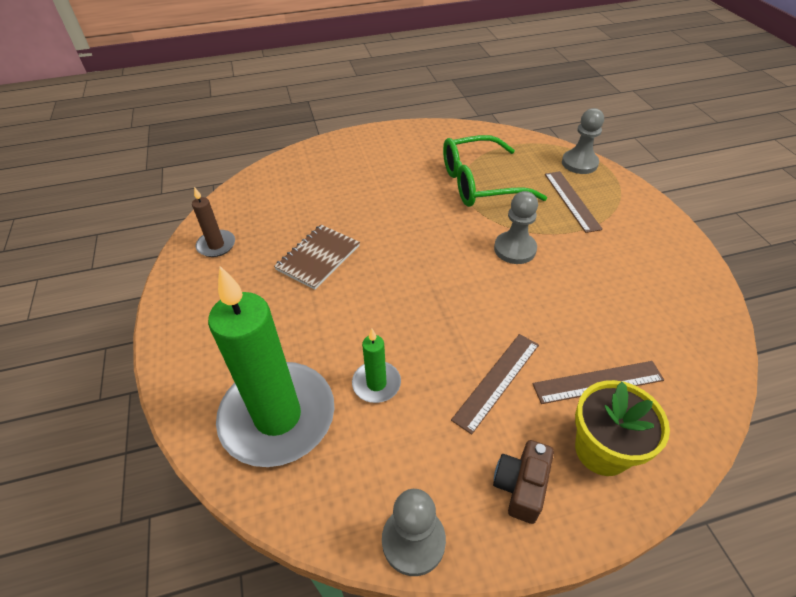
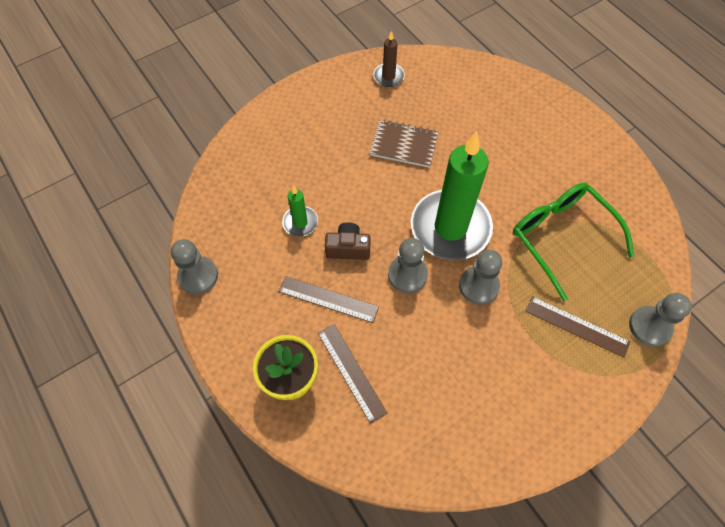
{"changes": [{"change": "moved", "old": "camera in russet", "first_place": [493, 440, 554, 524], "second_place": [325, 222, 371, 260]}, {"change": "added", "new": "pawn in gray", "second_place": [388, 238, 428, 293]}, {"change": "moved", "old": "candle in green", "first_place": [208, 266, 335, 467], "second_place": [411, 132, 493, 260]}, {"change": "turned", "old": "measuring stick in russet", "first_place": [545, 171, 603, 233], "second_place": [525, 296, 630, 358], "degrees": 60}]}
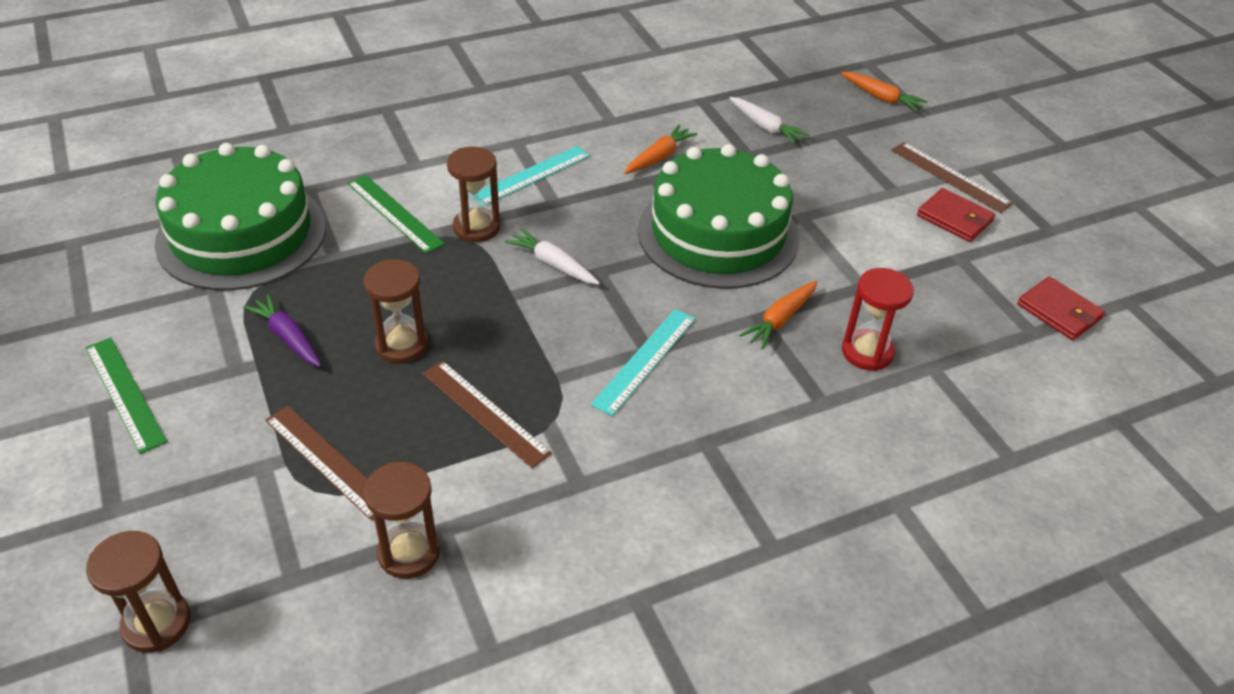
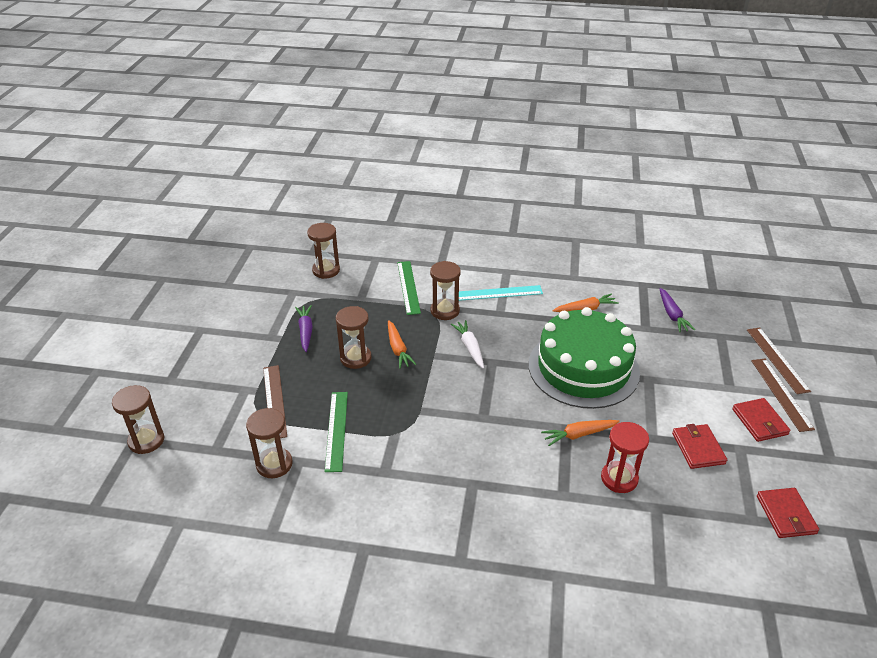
{"changes": [{"change": "replaced", "old": "layer cake in green", "new": "sandglass in russet", "first_place": [155, 143, 326, 291], "second_place": [307, 223, 340, 279]}, {"change": "moved", "old": "measuring stick in green", "first_place": [85, 337, 167, 454], "second_place": [325, 392, 348, 472]}, {"change": "moved", "old": "toy carrot in orange-coloured", "first_place": [841, 72, 928, 112], "second_place": [388, 320, 417, 369]}, {"change": "recoloured", "old": "toy carrot in snow-white", "new": "toy carrot in purple", "first_place": [729, 97, 809, 145], "second_place": [659, 288, 695, 332]}, {"change": "added", "new": "card wallet in crimson", "second_place": [672, 424, 727, 469]}, {"change": "moved", "old": "measuring stick in russet", "first_place": [422, 361, 552, 468], "second_place": [747, 328, 811, 394]}, {"change": "removed", "old": "measuring stick in teal", "first_place": [591, 309, 696, 416]}]}
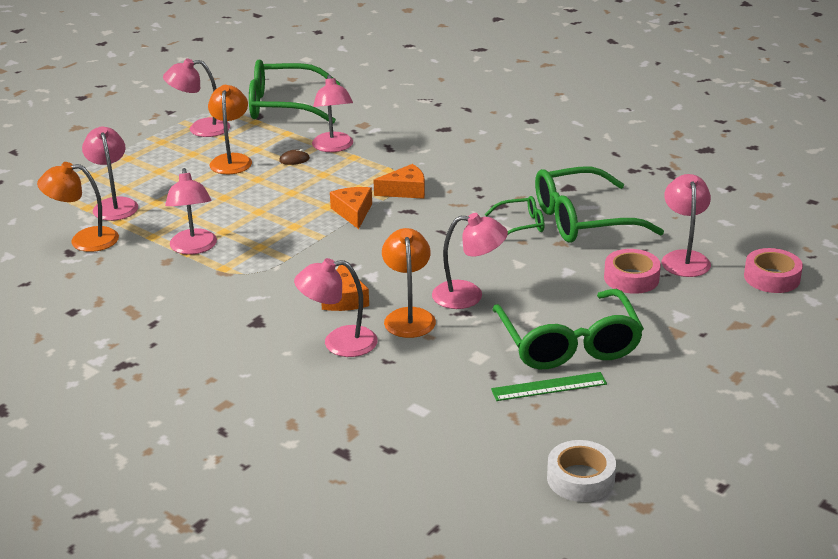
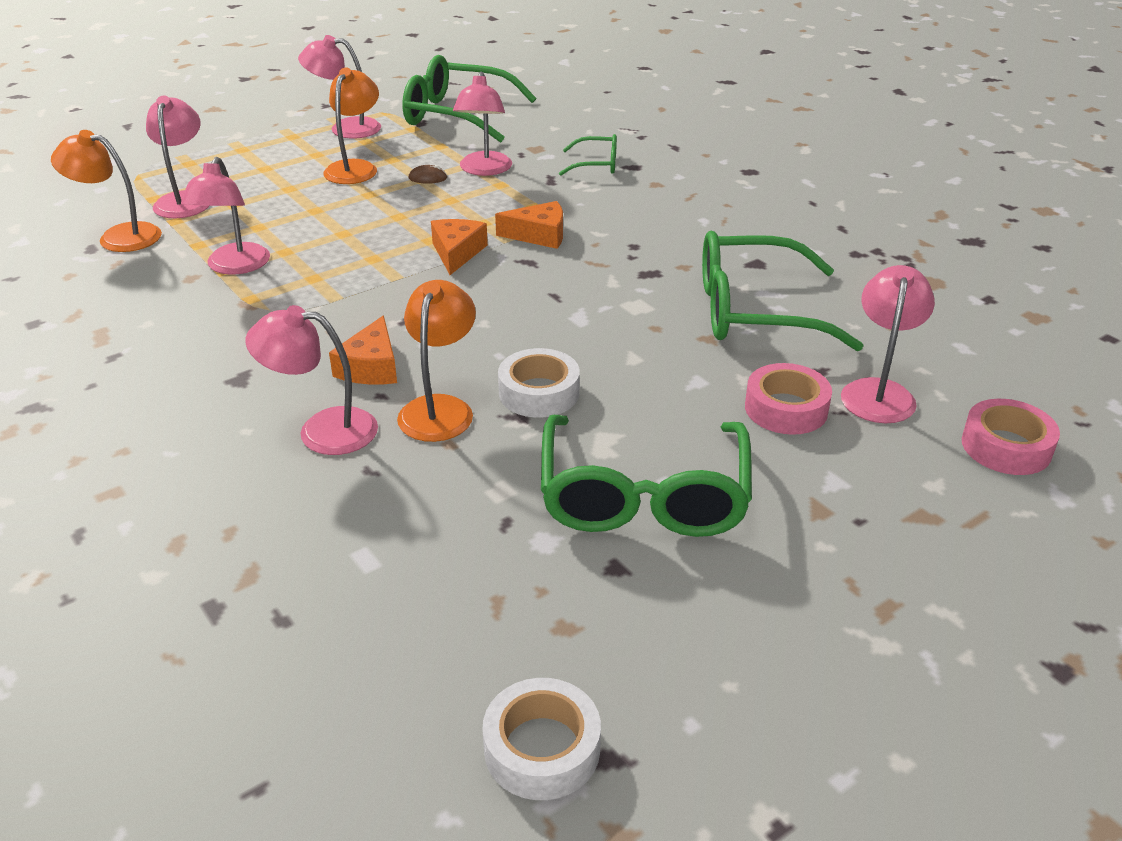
{"changes": [{"change": "replaced", "old": "lamp in rosy", "new": "sticky tape in snow-white", "first_place": [432, 213, 508, 309], "second_place": [498, 348, 580, 418]}, {"change": "moved", "old": "eyeglasses in green", "first_place": [485, 196, 544, 234], "second_place": [559, 134, 617, 176]}, {"change": "removed", "old": "measuring stick in green", "first_place": [491, 372, 607, 401]}]}
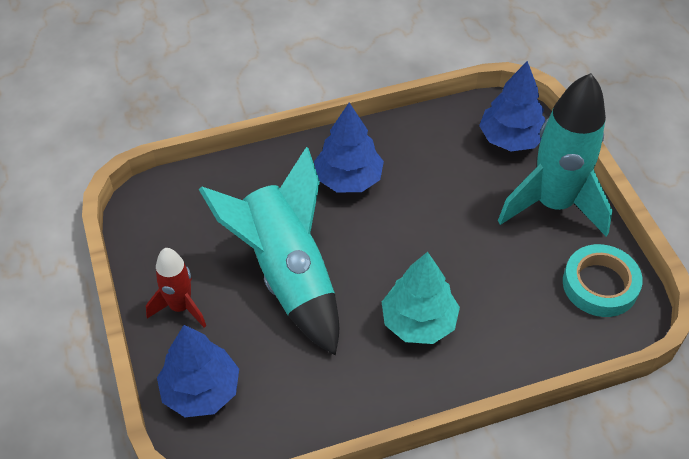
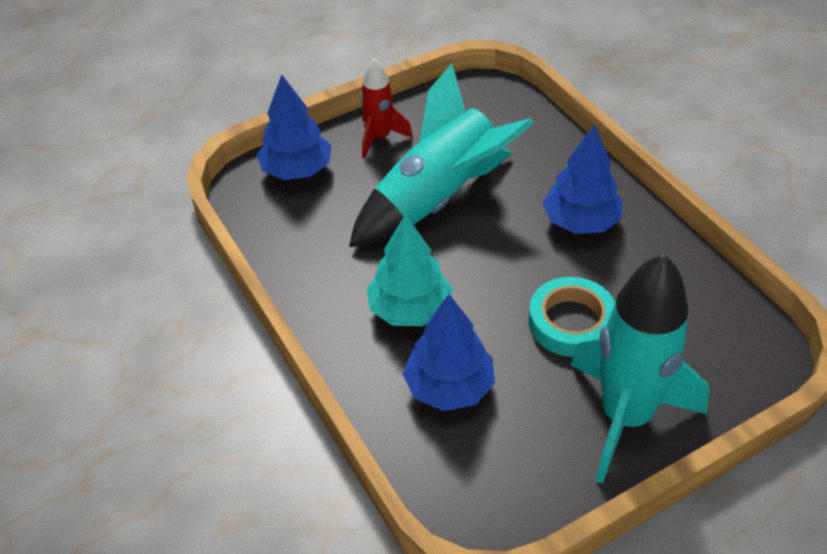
{"changes": [{"change": "moved", "old": "fir tree in blue", "first_place": [479, 61, 545, 151], "second_place": [403, 294, 495, 411]}, {"change": "moved", "old": "sticky tape in teal", "first_place": [563, 244, 643, 317], "second_place": [528, 277, 615, 357]}]}
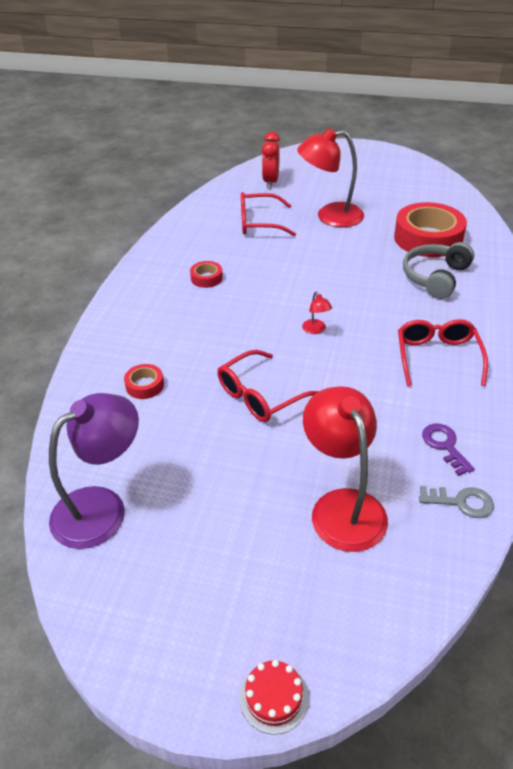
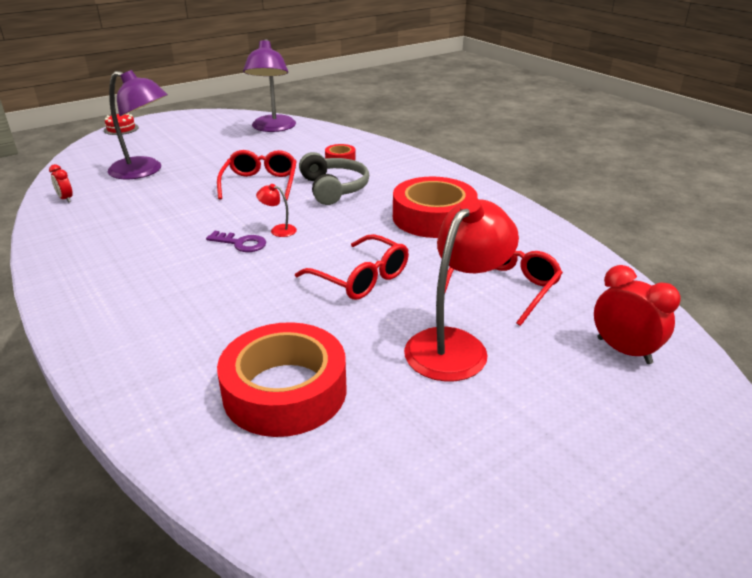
{"changes": [{"change": "replaced", "old": "door key in gray", "new": "alarm clock in crimson", "first_place": [419, 486, 494, 518], "second_place": [49, 164, 73, 202]}, {"change": "recoloured", "old": "lamp in crimson", "new": "lamp in purple", "first_place": [303, 386, 388, 552], "second_place": [108, 70, 168, 179]}, {"change": "moved", "old": "door key in purple", "first_place": [422, 424, 475, 476], "second_place": [206, 231, 266, 252]}, {"change": "moved", "old": "eyeglasses in crimson", "first_place": [398, 319, 488, 387], "second_place": [295, 234, 409, 300]}, {"change": "moved", "old": "over-ear headphones in gray", "first_place": [403, 242, 474, 299], "second_place": [299, 152, 369, 205]}, {"change": "resized", "old": "sticky tape in crimson", "first_place": [190, 261, 223, 288], "second_place": [393, 177, 477, 238], "factor": 2.26}]}
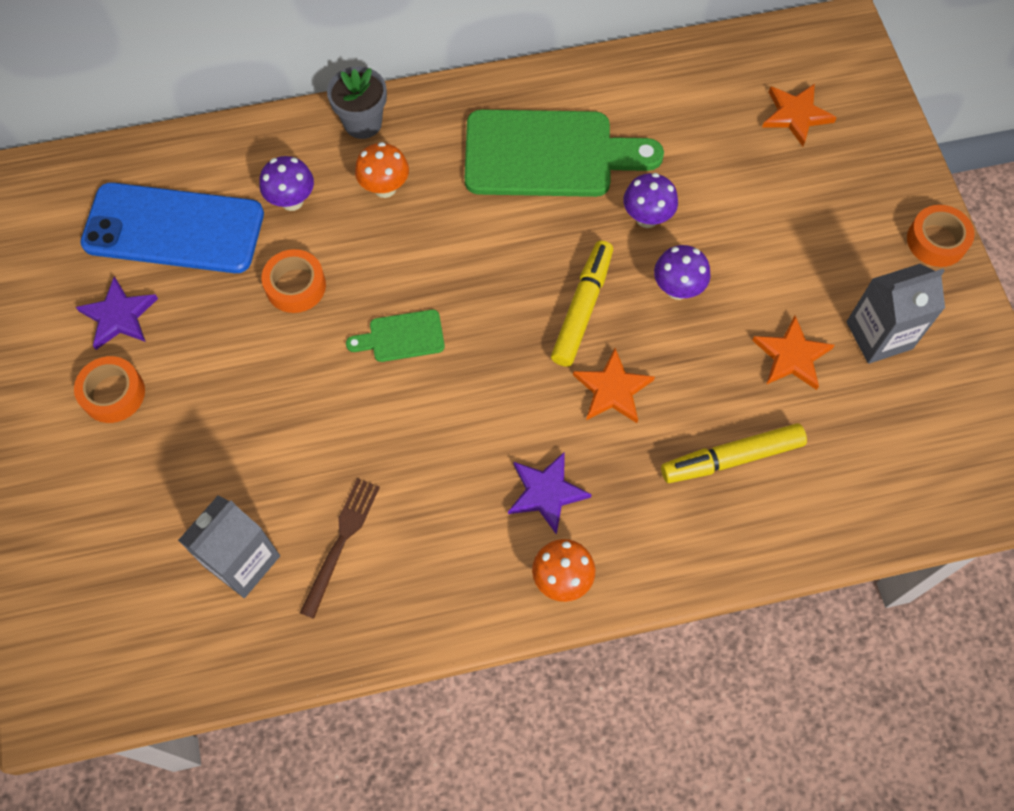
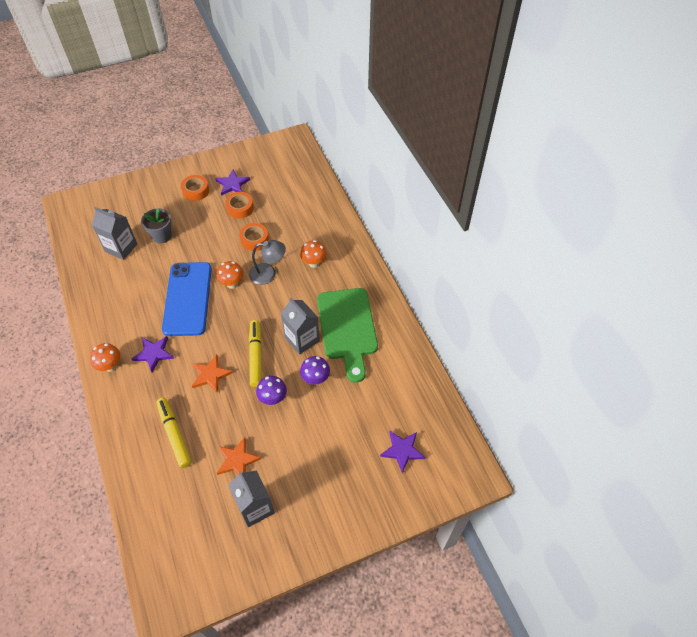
{"changes": [{"change": "moved", "old": "flower pot in gray", "first_place": [327, 66, 387, 139], "second_place": [141, 208, 172, 244]}, {"change": "moved", "old": "phone in blue", "first_place": [80, 182, 264, 273], "second_place": [162, 262, 212, 336]}, {"change": "replaced", "old": "bread board in green", "new": "toadstool in orange-coloured", "first_place": [346, 310, 445, 362], "second_place": [216, 261, 244, 289]}, {"change": "moved", "old": "sticky tape in orange-coloured", "first_place": [907, 205, 975, 267], "second_place": [225, 192, 254, 219]}, {"change": "added", "new": "lamp in gray", "second_place": [249, 240, 286, 285]}, {"change": "turned", "old": "felt pen in yellow", "first_place": [551, 241, 613, 367], "second_place": [249, 320, 262, 387], "degrees": -105}, {"change": "added", "new": "milk carton in gray", "second_place": [281, 298, 320, 355]}, {"change": "recoloured", "old": "five-pointed star in orange-coloured", "new": "five-pointed star in purple", "first_place": [762, 84, 837, 146], "second_place": [380, 431, 425, 473]}, {"change": "removed", "old": "toadstool in purple", "first_place": [259, 156, 314, 211]}, {"change": "removed", "old": "dinner fork in russet", "first_place": [300, 478, 380, 619]}]}
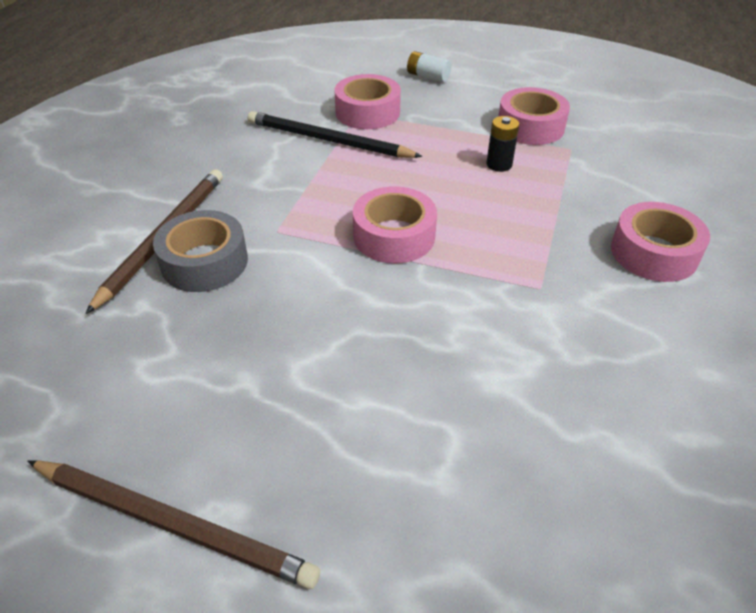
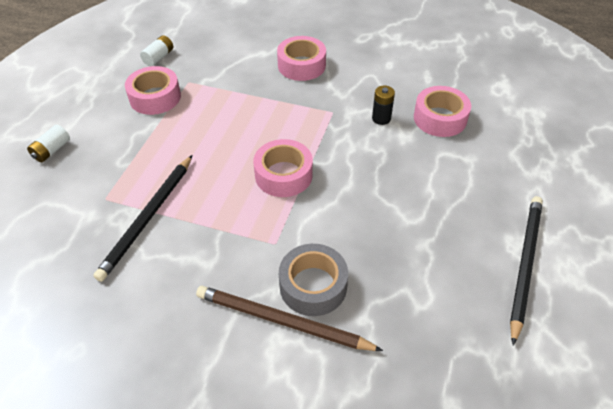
{"changes": [{"change": "added", "new": "AA battery in snow-white", "second_place": [140, 35, 173, 66]}, {"change": "moved", "old": "AA battery in jet-black", "first_place": [486, 116, 519, 172], "second_place": [372, 85, 395, 125]}, {"change": "moved", "old": "sticky tape in rosy", "first_place": [334, 74, 401, 129], "second_place": [414, 86, 471, 137]}, {"change": "recoloured", "old": "lead pencil in russet", "new": "lead pencil in jet-black", "first_place": [28, 460, 320, 589], "second_place": [510, 196, 543, 346]}]}
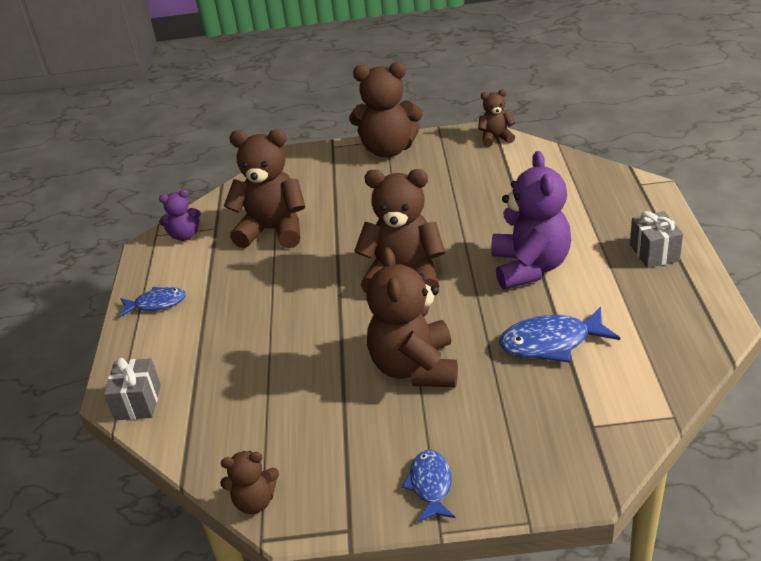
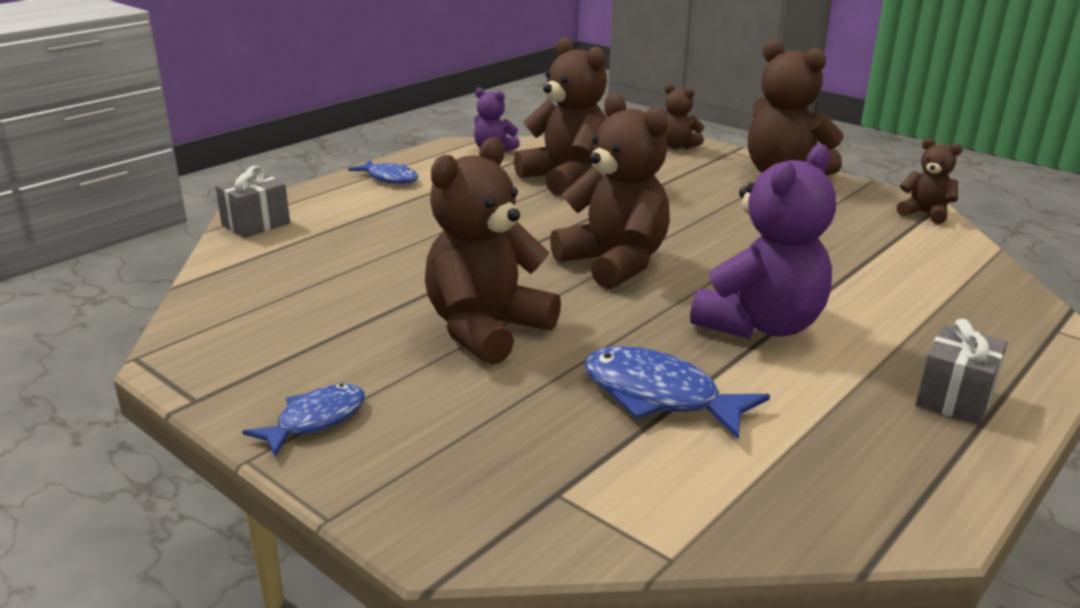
{"changes": [{"change": "moved", "old": "stuffed bear in russet", "first_place": [220, 451, 279, 514], "second_place": [664, 84, 704, 149]}]}
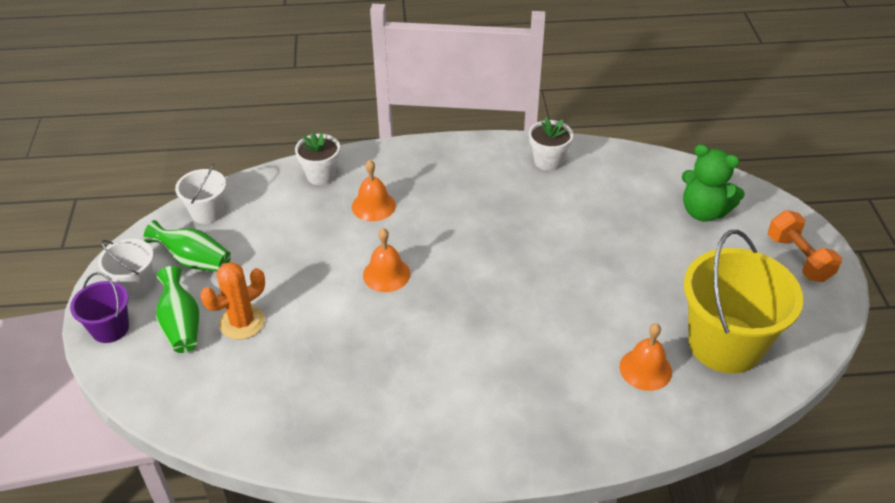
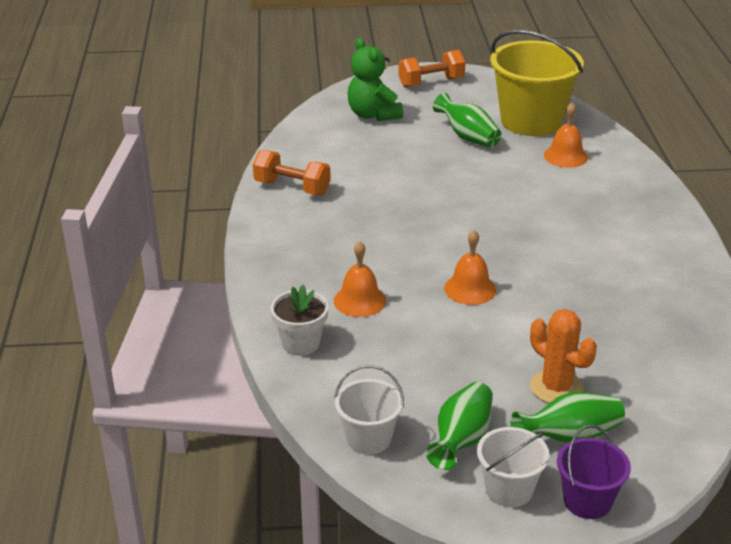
{"changes": [{"change": "replaced", "old": "flower pot in snow-white", "new": "dumbbell in orange-coloured", "first_place": [529, 117, 573, 171], "second_place": [253, 150, 331, 195]}, {"change": "turned", "old": "stuffed bear in green", "first_place": [682, 144, 745, 222], "second_place": [347, 38, 403, 121], "degrees": 120}, {"change": "added", "new": "flower vase in green", "second_place": [433, 93, 501, 147]}]}
